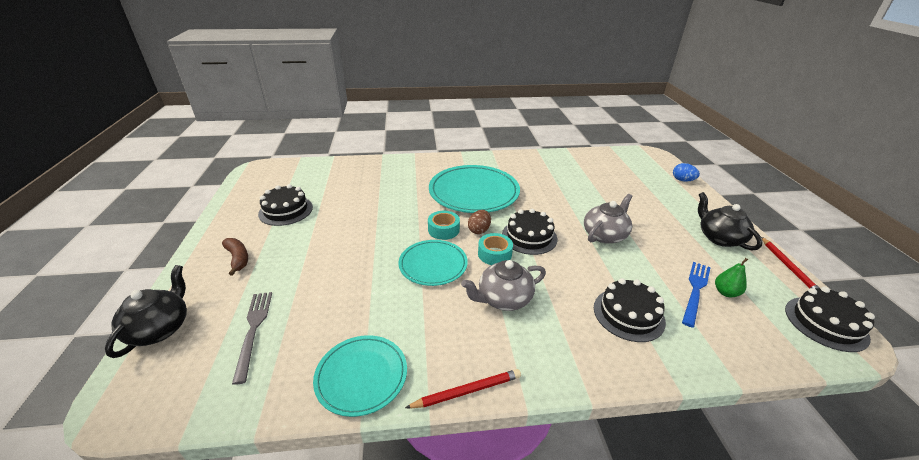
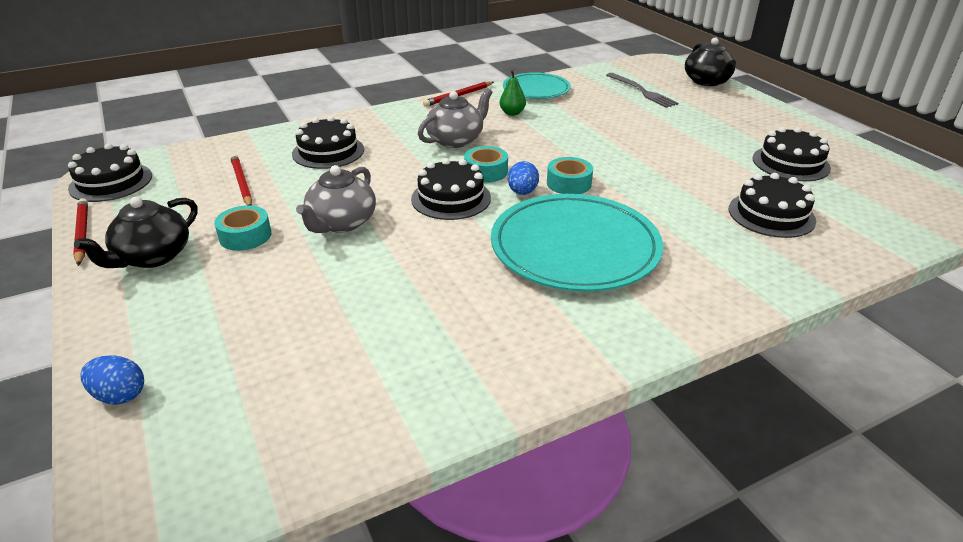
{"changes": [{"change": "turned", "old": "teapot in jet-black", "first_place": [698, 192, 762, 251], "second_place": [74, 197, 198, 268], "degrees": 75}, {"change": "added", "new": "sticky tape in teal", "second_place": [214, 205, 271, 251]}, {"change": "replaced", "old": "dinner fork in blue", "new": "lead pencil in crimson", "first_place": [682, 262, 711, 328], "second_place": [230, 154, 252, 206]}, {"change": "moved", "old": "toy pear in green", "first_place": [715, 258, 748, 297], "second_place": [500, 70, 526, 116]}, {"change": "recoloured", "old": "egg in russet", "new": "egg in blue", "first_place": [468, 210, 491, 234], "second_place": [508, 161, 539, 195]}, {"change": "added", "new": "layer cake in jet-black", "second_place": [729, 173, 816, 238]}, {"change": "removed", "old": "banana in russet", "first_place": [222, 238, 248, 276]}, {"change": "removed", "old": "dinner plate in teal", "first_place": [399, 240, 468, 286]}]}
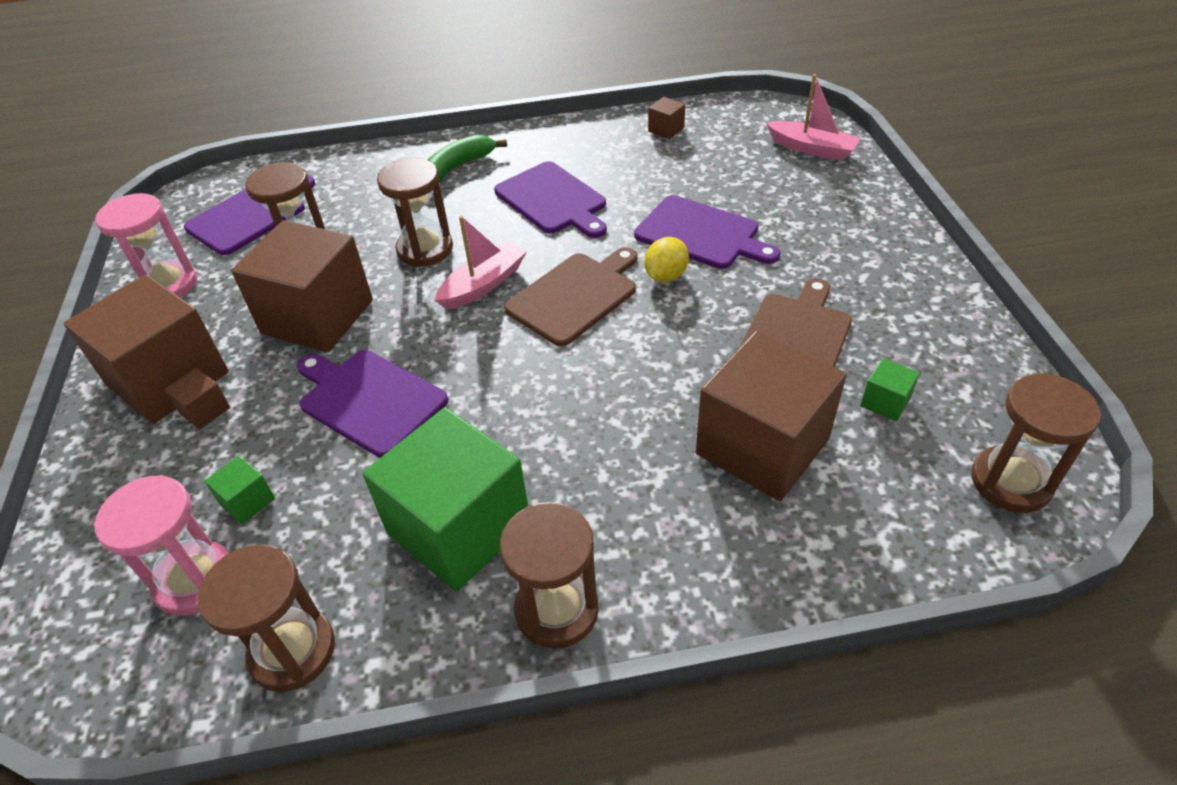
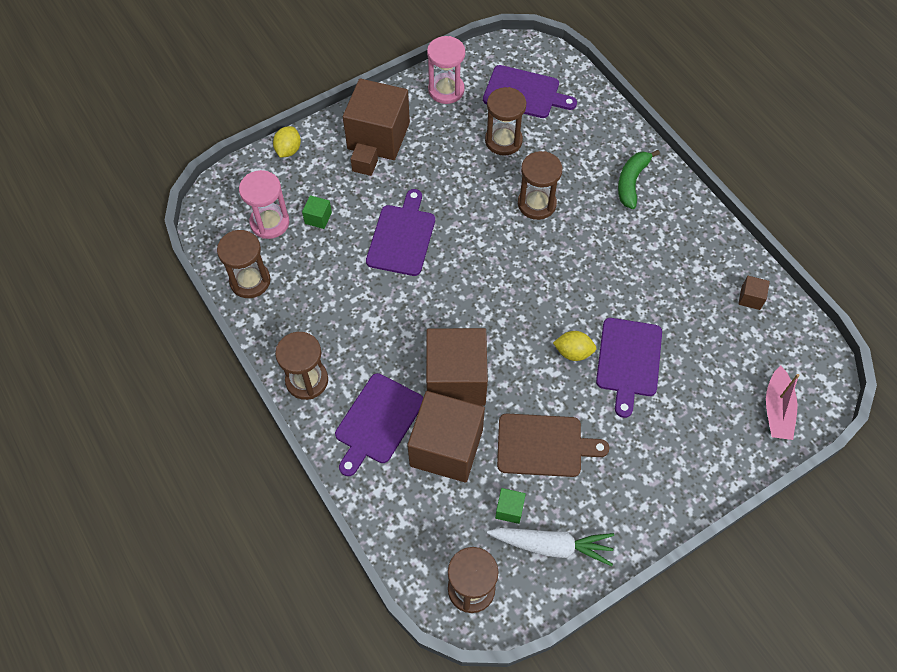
{"changes": [{"change": "added", "new": "citrus fruit in yellow", "second_place": [273, 126, 301, 157]}, {"change": "moved", "old": "bread board in purple", "first_place": [494, 161, 607, 238], "second_place": [335, 373, 423, 476]}, {"change": "moved", "old": "solid cube in russet", "first_place": [231, 220, 373, 352], "second_place": [426, 328, 488, 406]}, {"change": "added", "new": "toy carrot in snow-white", "second_place": [487, 528, 614, 566]}, {"change": "turned", "old": "banana in green", "first_place": [428, 135, 507, 183], "second_place": [618, 150, 660, 209], "degrees": -90}, {"change": "removed", "old": "solid cube in green", "first_place": [362, 407, 528, 592]}, {"change": "removed", "old": "boat in rosy", "first_place": [435, 216, 527, 310]}, {"change": "removed", "old": "bread board in russet", "first_place": [504, 247, 637, 346]}]}
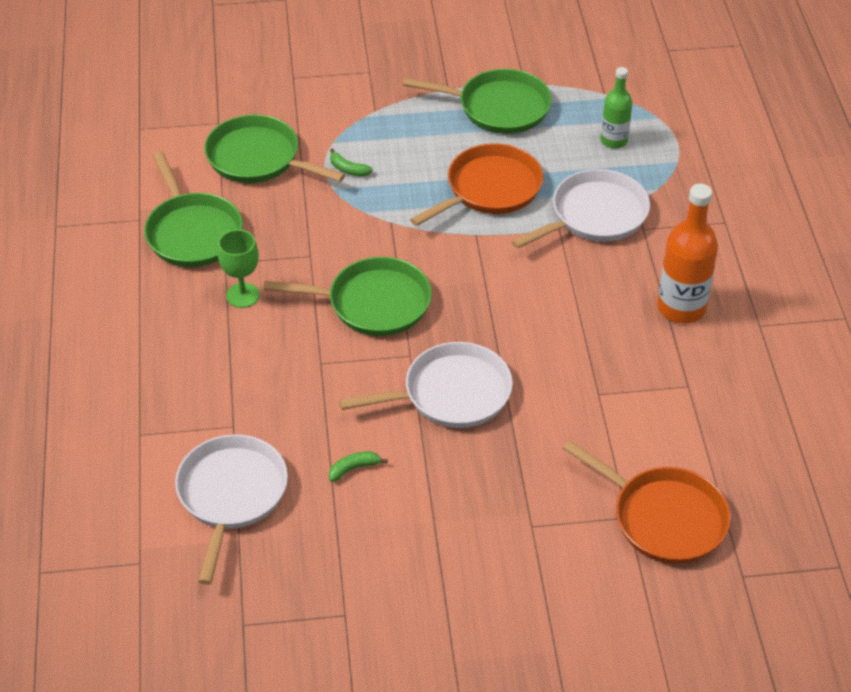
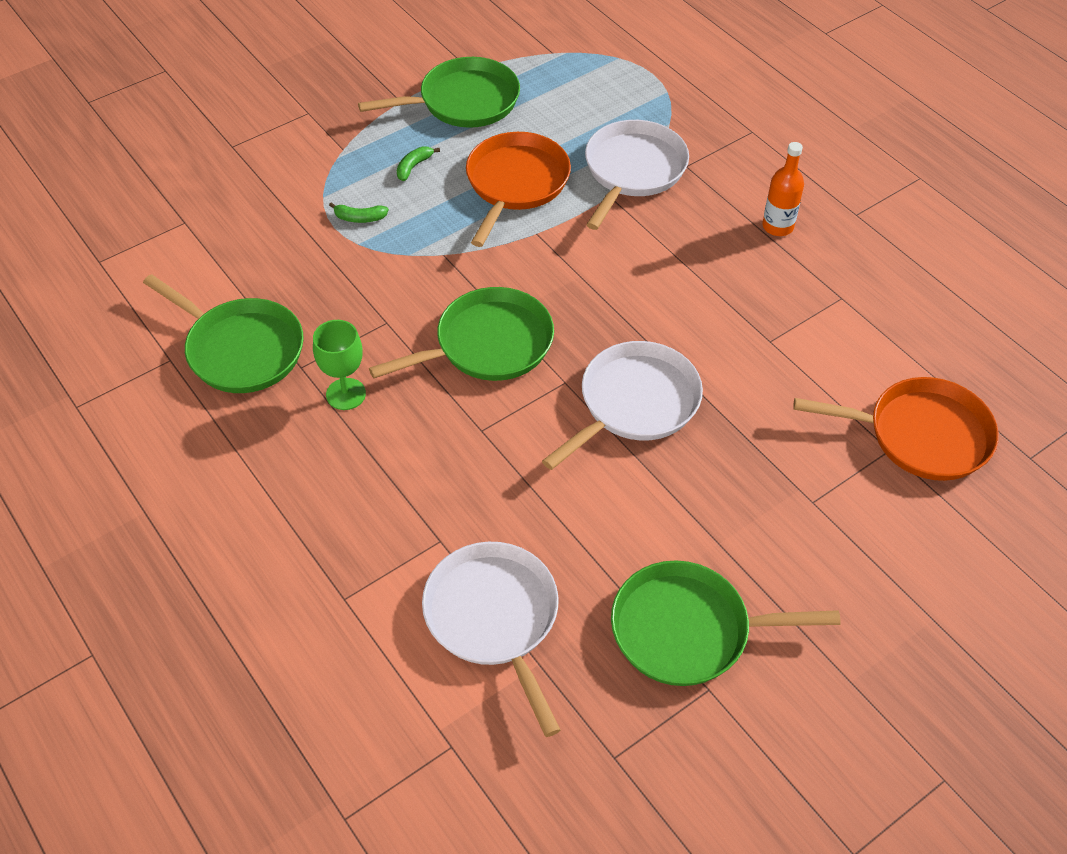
{"changes": [{"change": "moved", "old": "banana in green", "first_place": [329, 452, 388, 482], "second_place": [397, 147, 440, 181]}, {"change": "moved", "old": "frying pan in green", "first_place": [204, 114, 345, 183], "second_place": [611, 560, 841, 686]}, {"change": "resized", "old": "drink bottle in orange-coloured", "first_place": [657, 184, 718, 324], "second_place": [762, 142, 804, 236], "factor": 0.61}, {"change": "removed", "old": "drink bottle in green", "first_place": [601, 67, 632, 149]}]}
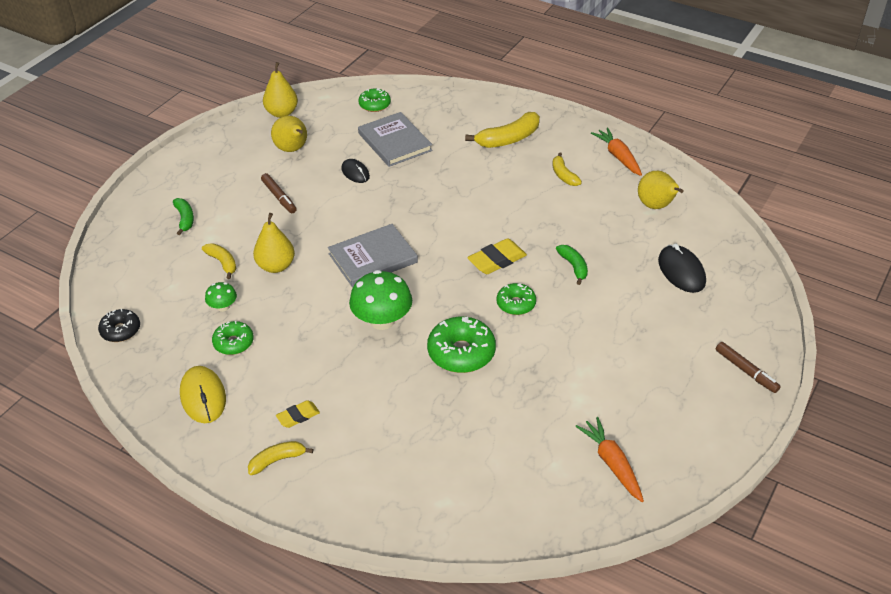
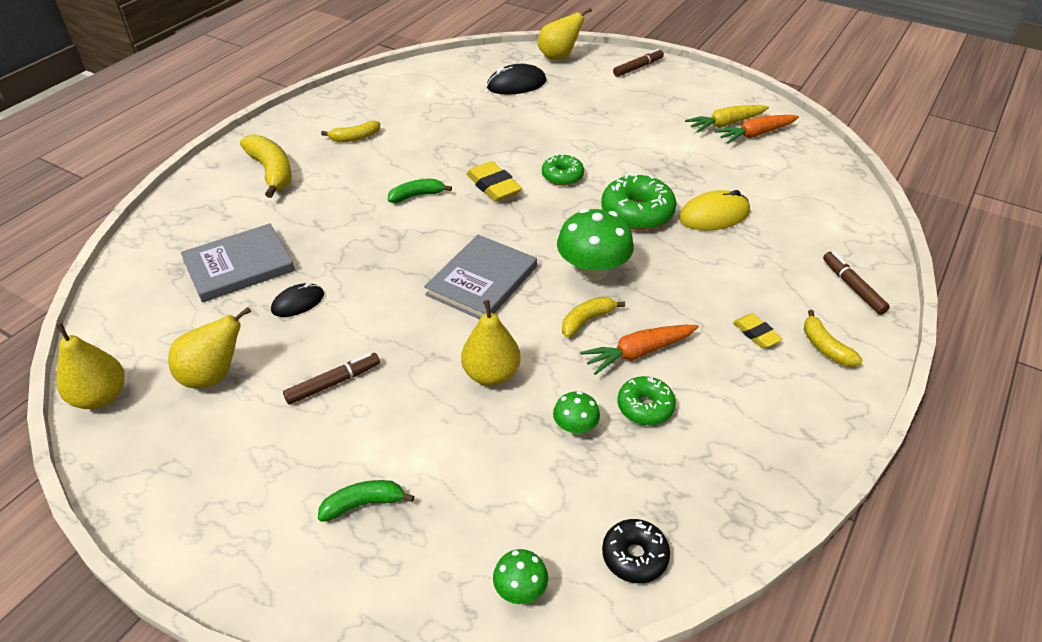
{"changes": [{"change": "moved", "old": "banana in green", "first_place": [556, 245, 588, 285], "second_place": [388, 179, 452, 203]}, {"change": "turned", "old": "hardback in gray", "first_place": [328, 224, 418, 287], "second_place": [424, 235, 537, 319], "degrees": 60}, {"change": "added", "new": "toadstool in green", "second_place": [493, 549, 548, 604]}, {"change": "moved", "old": "toy pear in yellow", "first_place": [638, 171, 683, 209], "second_place": [538, 8, 592, 60]}, {"change": "moved", "old": "banana in yellow", "first_place": [202, 243, 236, 279], "second_place": [562, 297, 625, 337]}, {"change": "moved", "old": "toy carrot in orange-coloured", "first_place": [591, 128, 642, 176], "second_place": [580, 325, 699, 375]}, {"change": "moved", "old": "PC mouse in yellow", "first_place": [180, 366, 226, 423], "second_place": [679, 190, 750, 231]}, {"change": "added", "new": "toy carrot in yellow", "second_place": [685, 105, 769, 133]}, {"change": "added", "new": "felt pen in russet", "second_place": [823, 252, 890, 315]}, {"change": "removed", "old": "glazed donut in green", "first_place": [359, 88, 391, 112]}]}
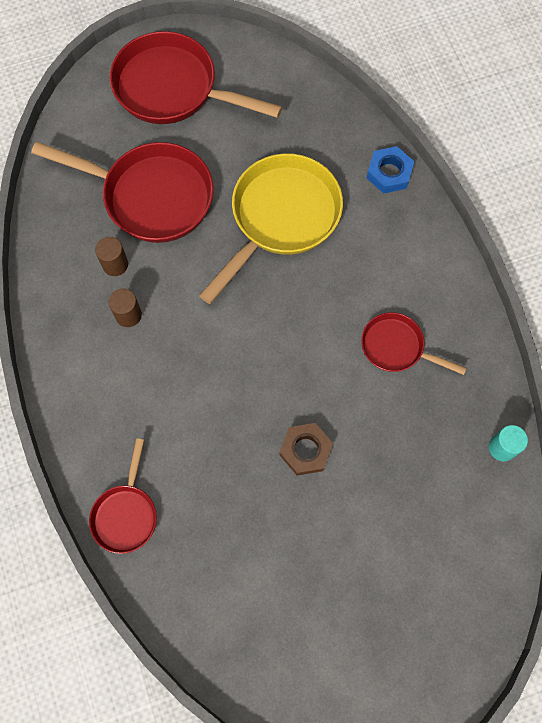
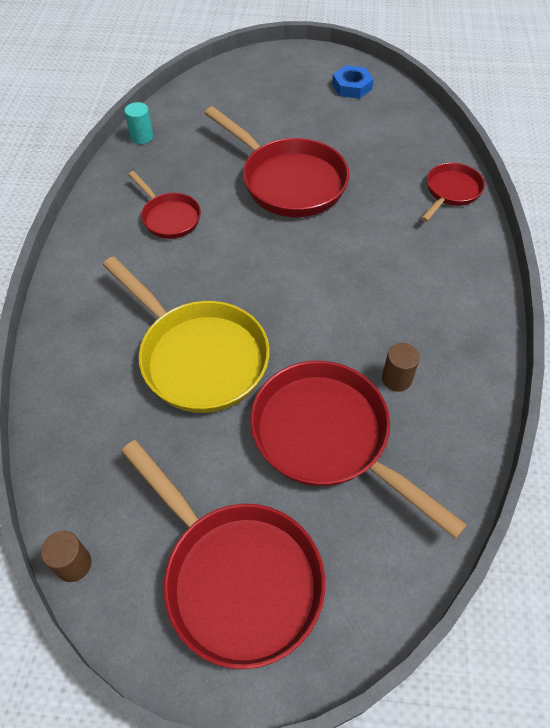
{"changes": [{"change": "moved", "old": "cylinder in russet", "first_place": [108, 289, 142, 327], "second_place": [41, 531, 92, 582]}, {"change": "turned", "old": "frying pan in yellow", "first_place": [199, 153, 343, 304], "second_place": [103, 256, 270, 413], "degrees": -105}, {"change": "replaced", "old": "hexagon nut in russet", "new": "frying pan in crimson", "first_place": [280, 423, 333, 476], "second_place": [205, 106, 350, 217]}, {"change": "moved", "old": "hexagon nut in blue", "first_place": [367, 146, 415, 194], "second_place": [332, 65, 374, 99]}]}
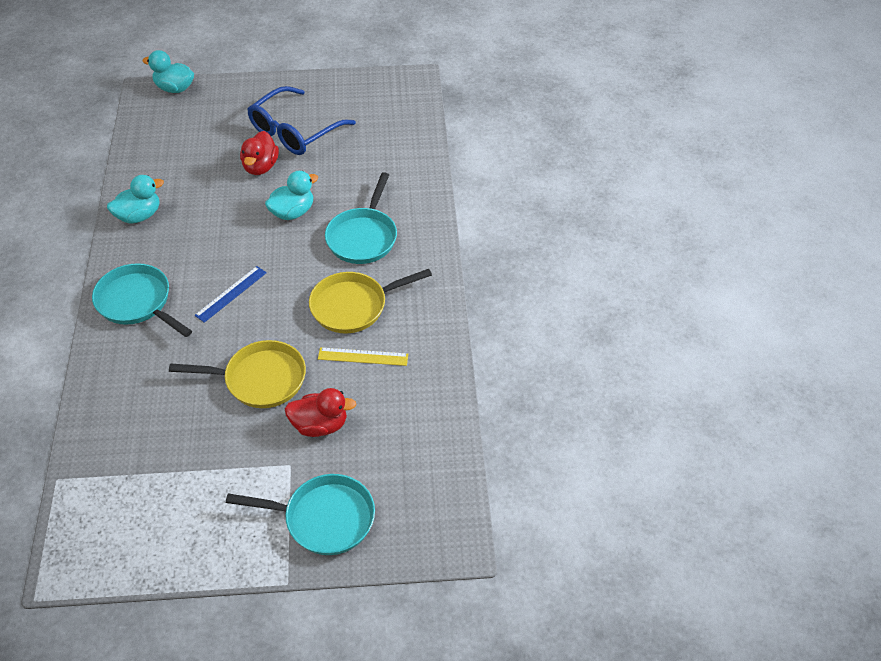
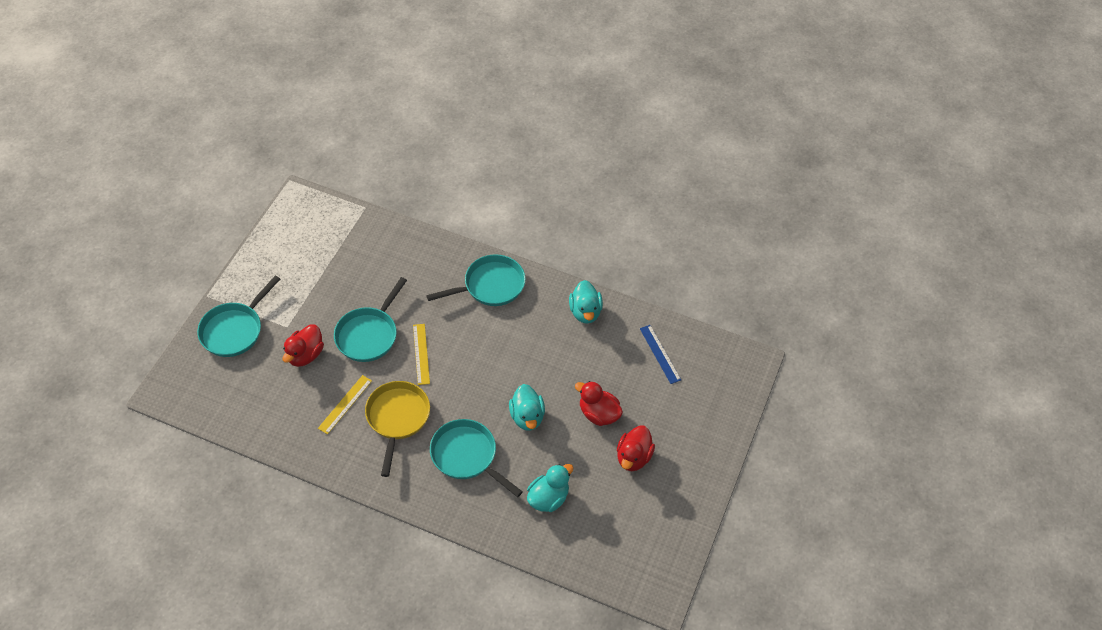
{"changes": [{"change": "recoloured", "old": "frying pan in yellow", "new": "frying pan in teal", "first_place": [169, 340, 306, 408], "second_place": [334, 277, 407, 362]}, {"change": "added", "new": "measuring stick in yellow", "second_place": [413, 324, 430, 385]}, {"change": "moved", "old": "toy duck in teal", "first_place": [143, 50, 194, 93], "second_place": [527, 464, 573, 512]}, {"change": "replaced", "old": "eyeglasses in blue", "new": "toy duck in crimson", "first_place": [248, 86, 356, 155], "second_place": [617, 426, 655, 471]}, {"change": "moved", "old": "measuring stick in blue", "first_place": [194, 266, 267, 323], "second_place": [640, 325, 681, 384]}]}
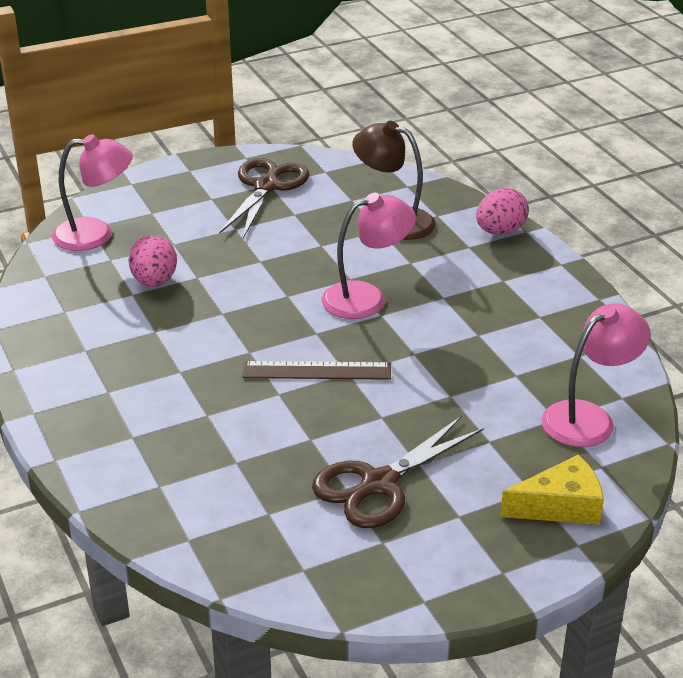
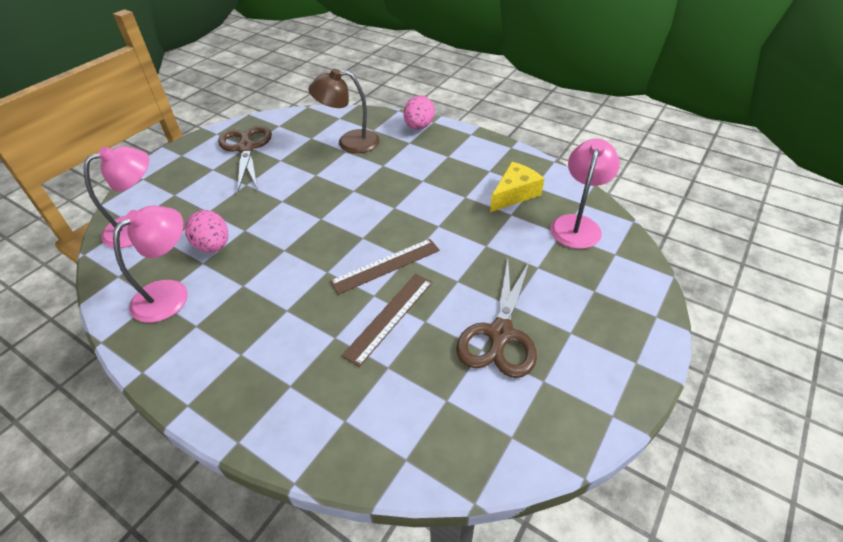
{"changes": [{"change": "moved", "old": "lamp in rosy", "first_place": [321, 193, 416, 319], "second_place": [113, 206, 188, 323]}, {"change": "added", "new": "measuring stick in russet", "second_place": [341, 274, 433, 367]}, {"change": "moved", "old": "cheese in yellow", "first_place": [500, 455, 604, 525], "second_place": [490, 162, 545, 212]}]}
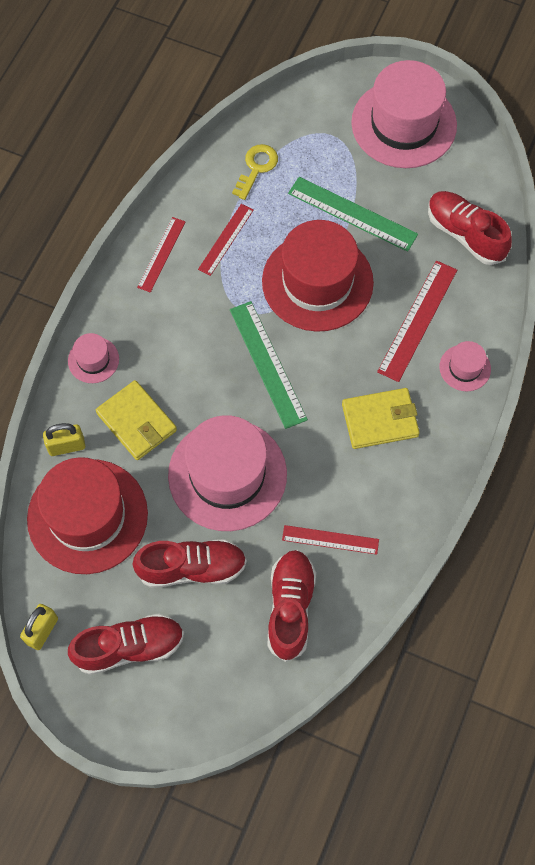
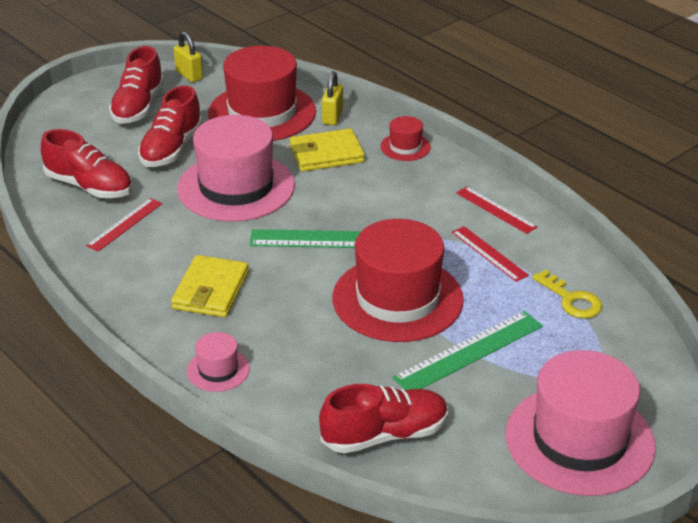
{"changes": [{"change": "recoloured", "old": "tall hat in rosy", "new": "tall hat in crimson", "first_place": [68, 333, 119, 383], "second_place": [380, 116, 431, 161]}, {"change": "removed", "old": "measuring stick in crimson", "first_place": [377, 261, 457, 382]}]}
